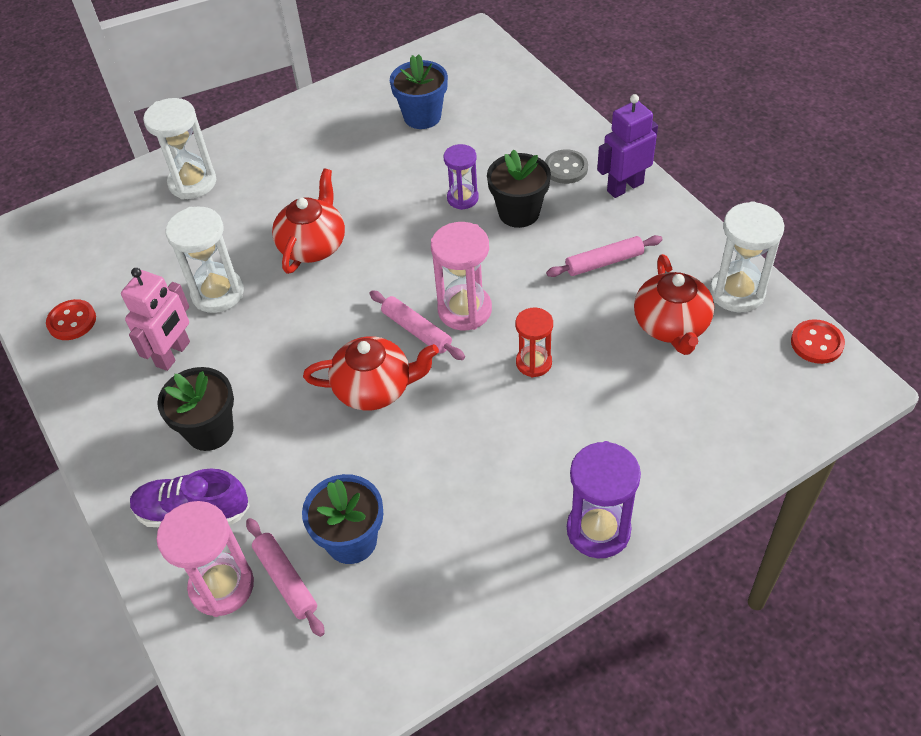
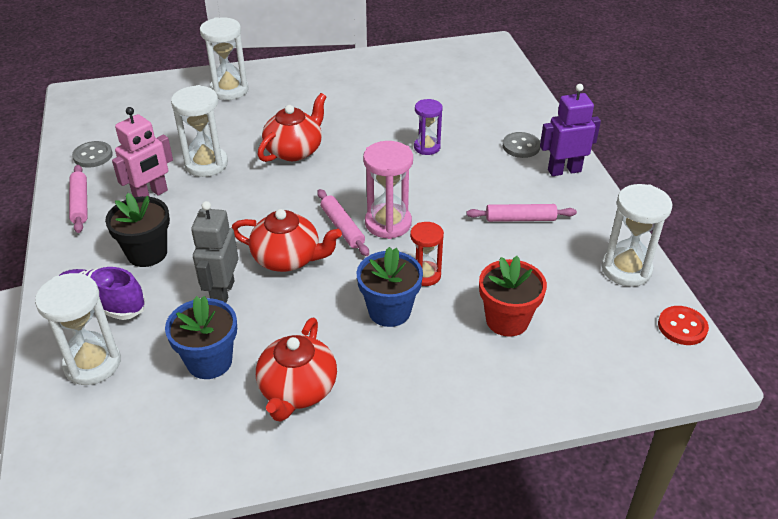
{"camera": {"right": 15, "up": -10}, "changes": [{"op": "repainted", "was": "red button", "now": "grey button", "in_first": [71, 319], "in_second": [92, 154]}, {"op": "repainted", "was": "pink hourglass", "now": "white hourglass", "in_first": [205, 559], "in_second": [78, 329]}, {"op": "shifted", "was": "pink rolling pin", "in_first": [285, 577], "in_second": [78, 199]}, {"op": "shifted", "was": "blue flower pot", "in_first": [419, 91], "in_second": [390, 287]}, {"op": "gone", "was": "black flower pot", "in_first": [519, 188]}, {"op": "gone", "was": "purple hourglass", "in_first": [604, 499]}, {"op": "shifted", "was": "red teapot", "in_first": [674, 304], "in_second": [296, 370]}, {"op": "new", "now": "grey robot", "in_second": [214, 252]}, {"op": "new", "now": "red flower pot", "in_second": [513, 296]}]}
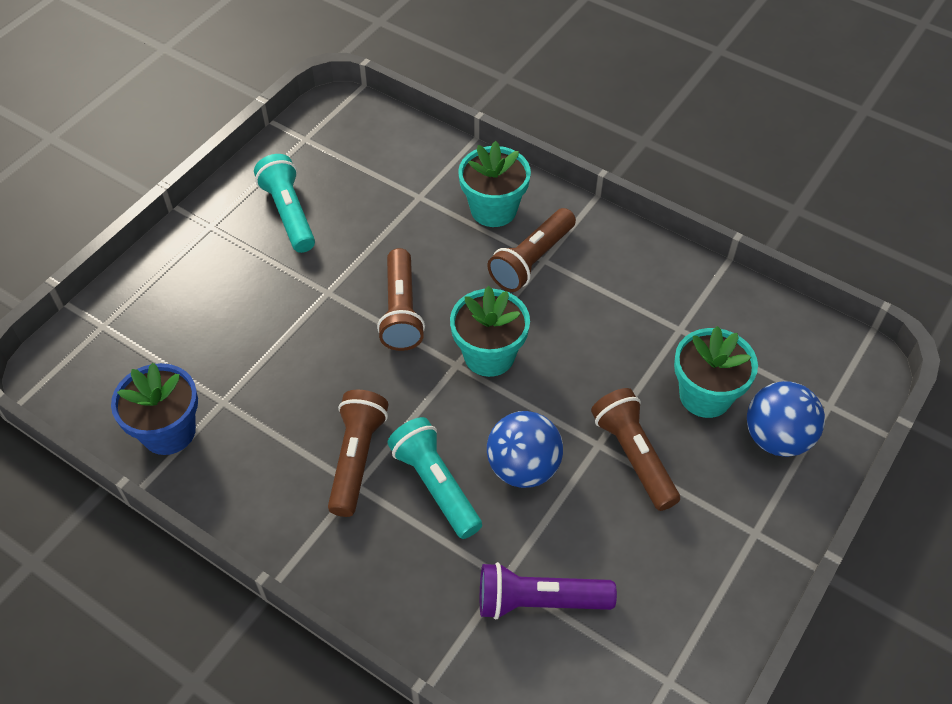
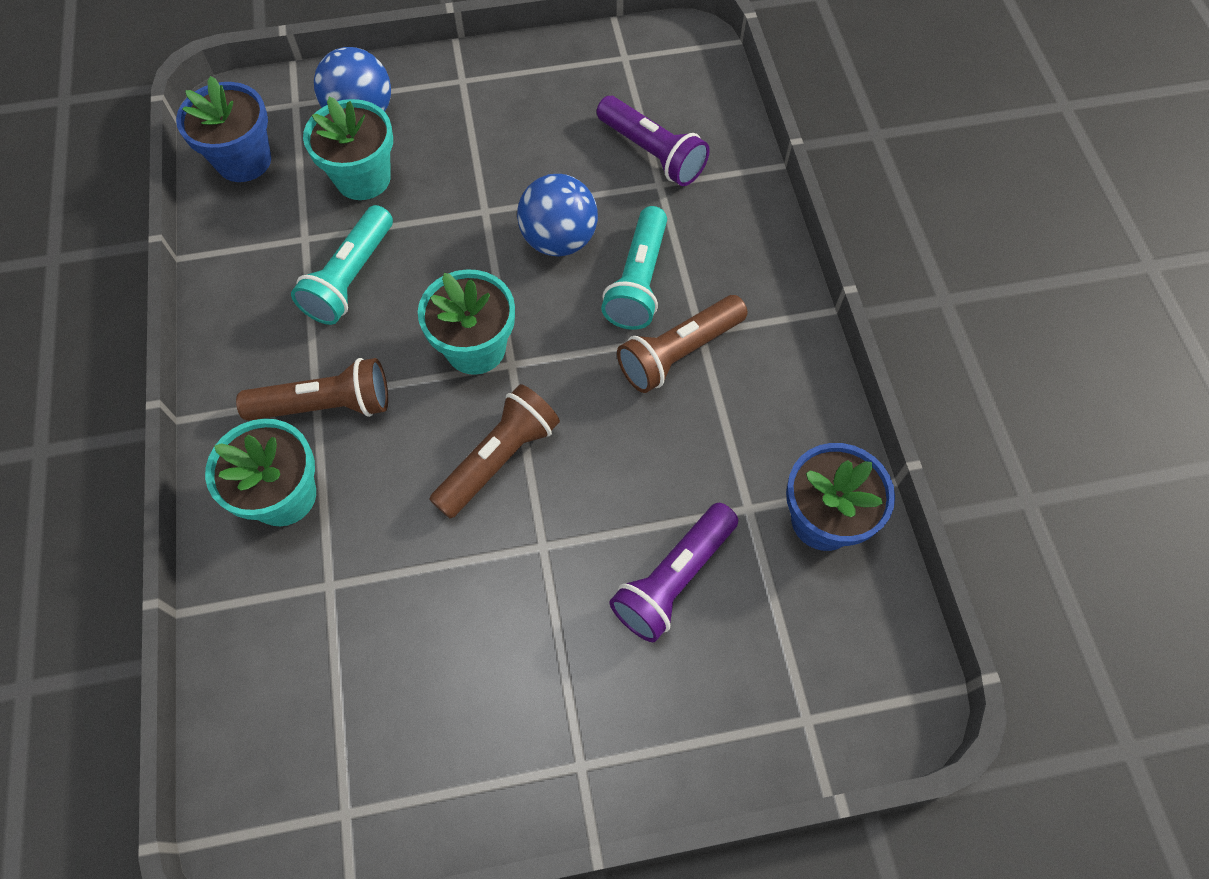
{"camera": {"right": -135, "up": 10}, "changes": [{"op": "shifted", "was": "turquoise flashlight", "in_first": [284, 203], "in_second": [342, 265]}, {"op": "gone", "was": "brown flashlight", "in_first": [635, 449]}, {"op": "new", "now": "blue flower pot", "in_second": [223, 129]}, {"op": "new", "now": "purple flashlight", "in_second": [674, 572]}]}
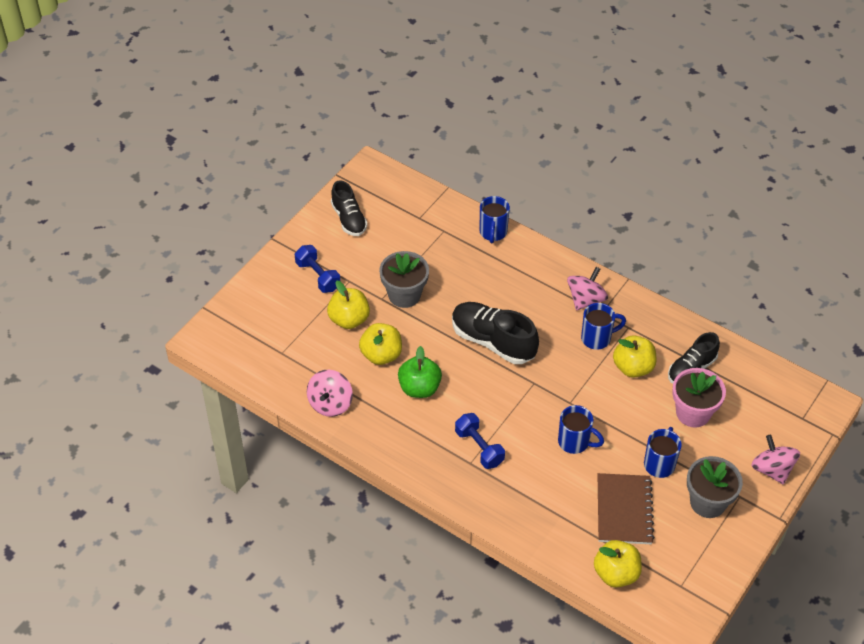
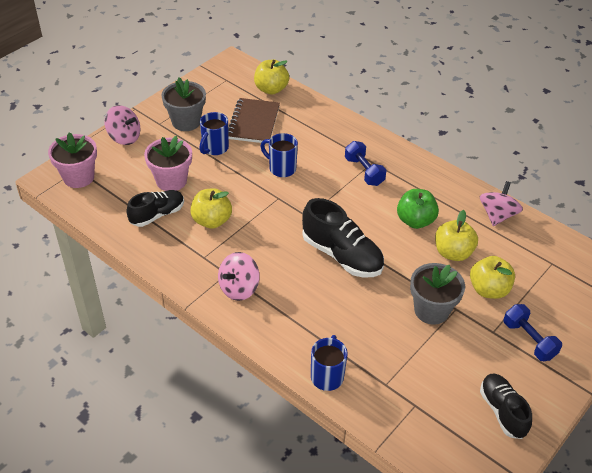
{"camera": {"right": -175, "up": -5}, "changes": [{"op": "gone", "was": "blue mug", "in_first": [603, 326]}, {"op": "rotated", "was": "pink spinning top", "in_first": [775, 460], "in_second": [122, 125], "clockwise": -45}, {"op": "new", "now": "pink flower pot", "in_second": [72, 160]}]}
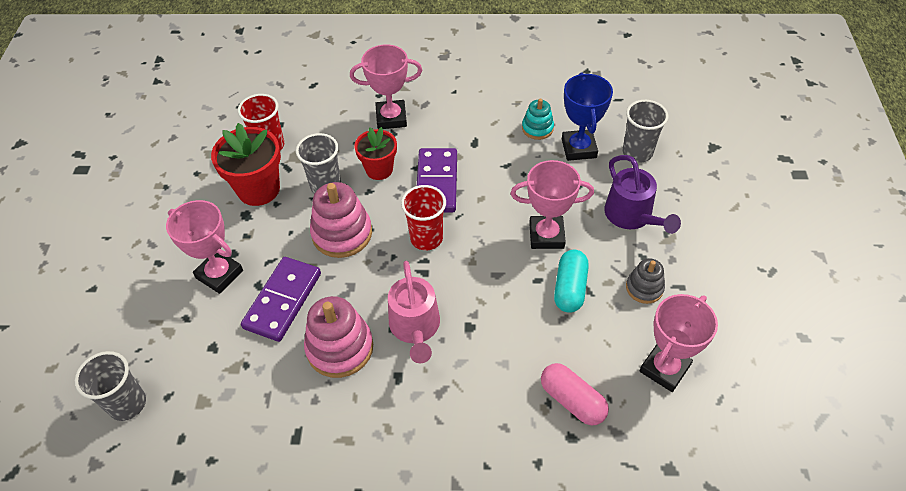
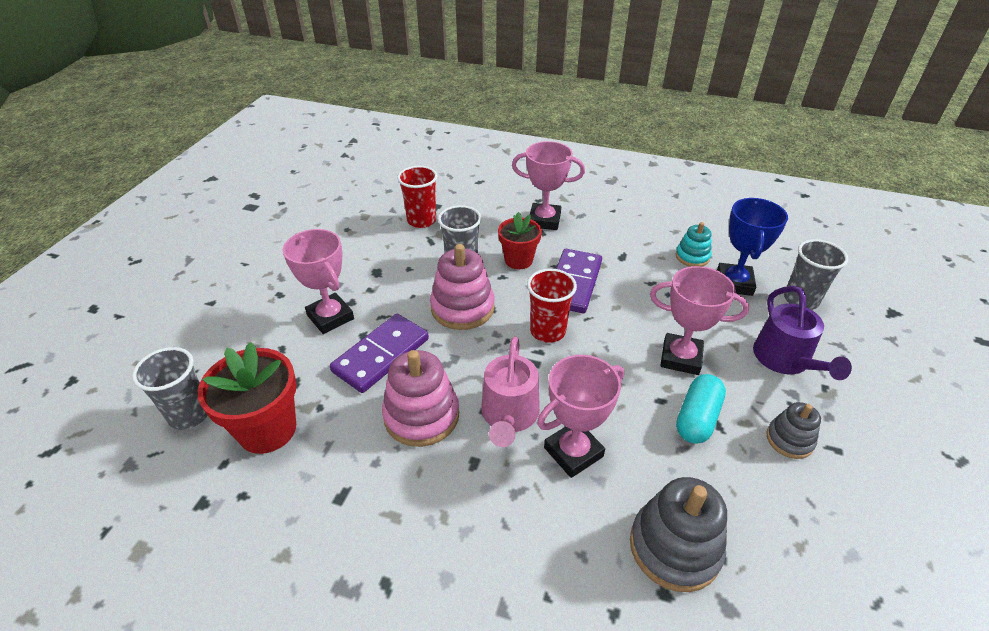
{"camera": {"right": 15, "up": -10}, "changes": [{"op": "shifted", "was": "red flower pot", "in_first": [246, 164], "in_second": [247, 398]}, {"op": "swapped", "was": "pink capsule", "now": "grey stacking toy", "in_first": [575, 394], "in_second": [678, 534]}, {"op": "shifted", "was": "pink trophy", "in_first": [679, 343], "in_second": [580, 416]}]}
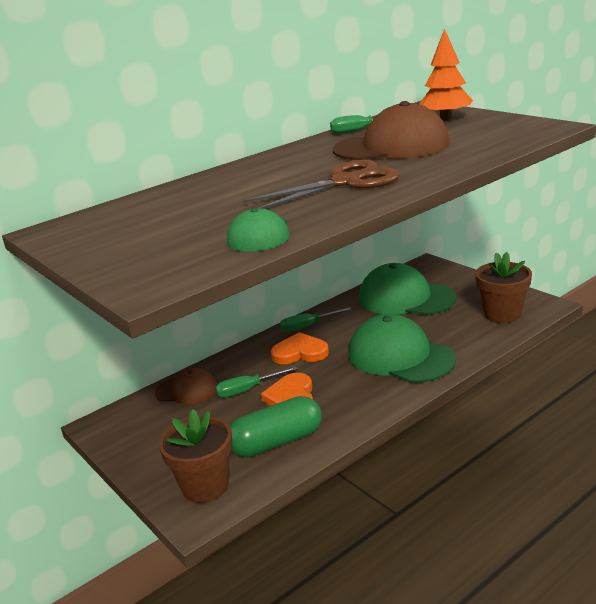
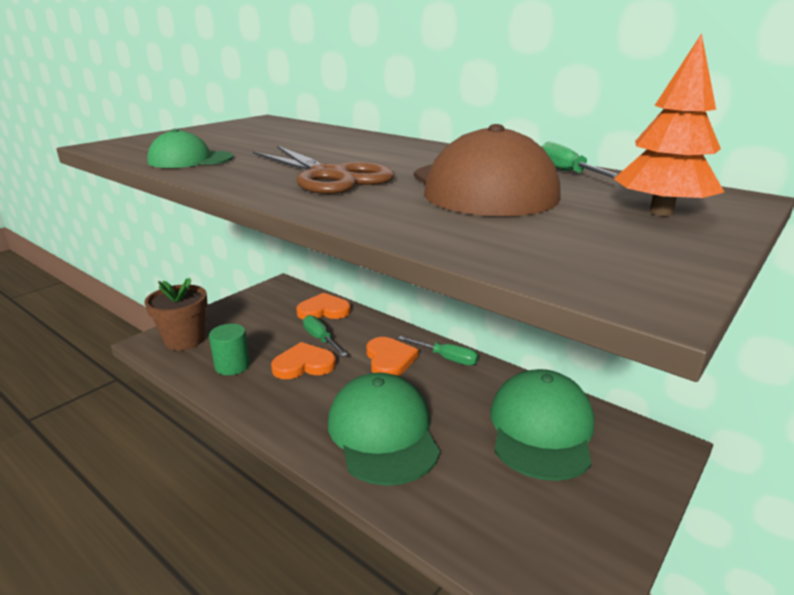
{"camera": {"right": 75, "up": 0}, "changes": [{"op": "swapped", "was": "brown cap", "now": "orange heart", "in_first": [186, 386], "in_second": [323, 306]}, {"op": "swapped", "was": "green capsule", "now": "green cylinder", "in_first": [276, 426], "in_second": [229, 349]}, {"op": "rotated", "was": "green screwdriver", "in_first": [316, 319], "in_second": [438, 351], "clockwise": 150}, {"op": "rotated", "was": "green cap", "in_first": [402, 348], "in_second": [384, 429], "clockwise": -45}, {"op": "gone", "was": "brown flower pot", "in_first": [503, 287]}]}
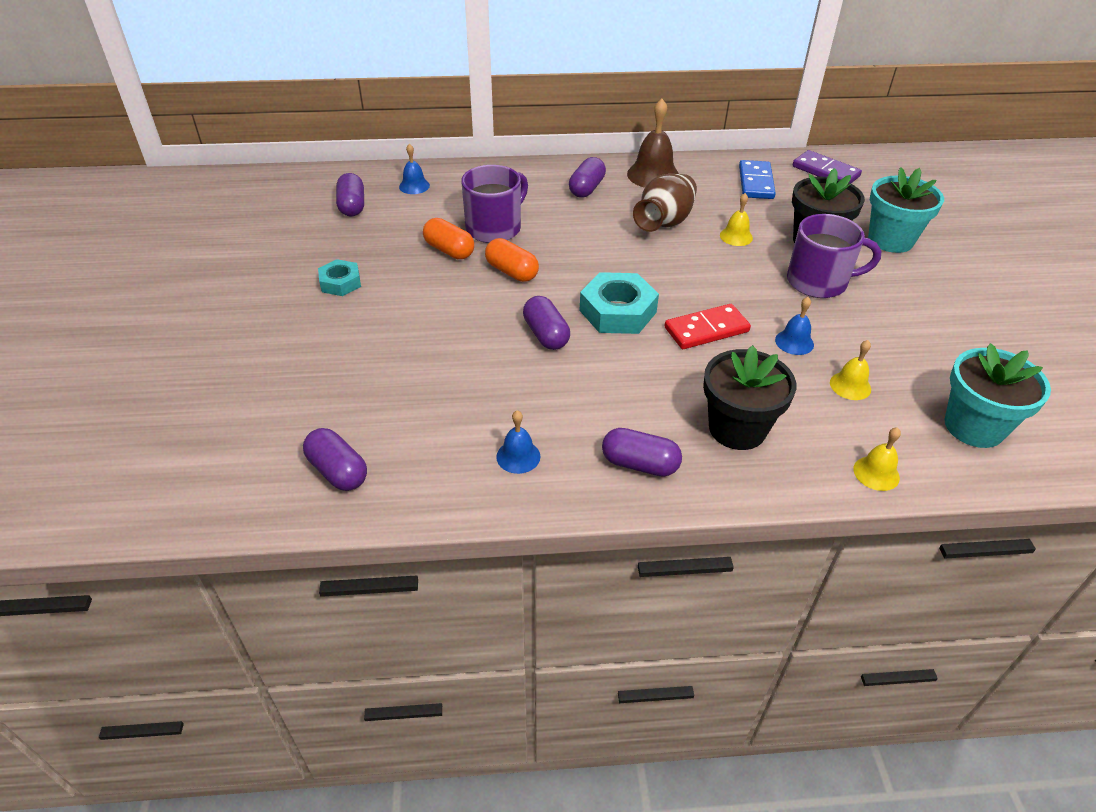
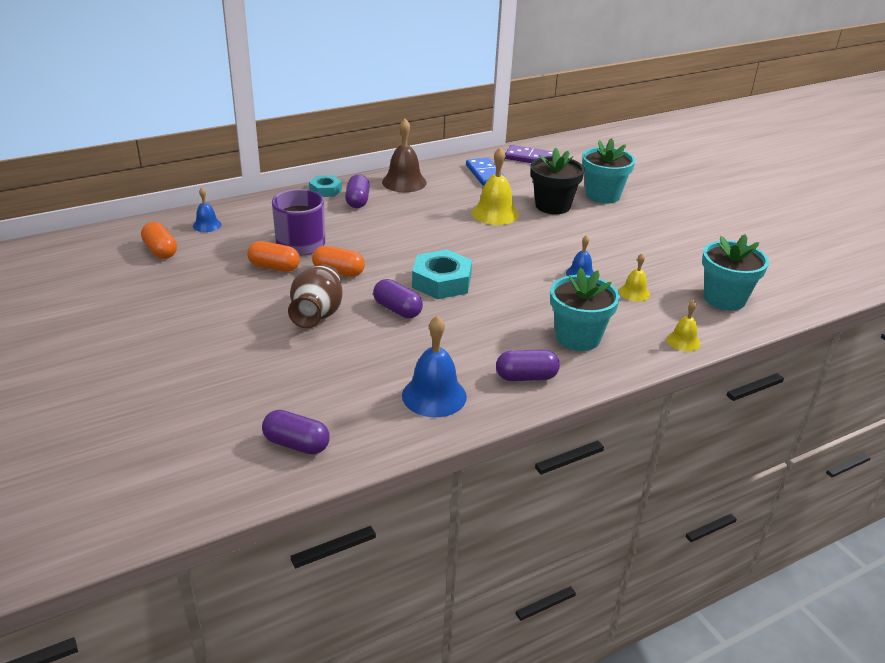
{"camera": {"right": -25, "up": -10}, "changes": [{"op": "shifted", "was": "turquoise nut", "in_first": [339, 277], "in_second": [325, 186]}, {"op": "repainted", "was": "purple capsule", "now": "orange capsule", "in_first": [350, 194], "in_second": [159, 240]}, {"op": "scaled", "was": "blue bell", "in_first": [518, 442], "in_second": [434, 366], "ratio": 1.77}, {"op": "shifted", "was": "brown vase", "in_first": [665, 203], "in_second": [315, 296]}, {"op": "gone", "was": "red domino", "in_first": [708, 326]}, {"op": "repainted", "was": "black flower pot", "now": "turquoise flower pot", "in_first": [749, 397], "in_second": [585, 309]}, {"op": "scaled", "was": "yellow bell", "in_first": [736, 219], "in_second": [495, 186], "ratio": 1.77}, {"op": "gone", "was": "purple mug", "in_first": [834, 256]}]}
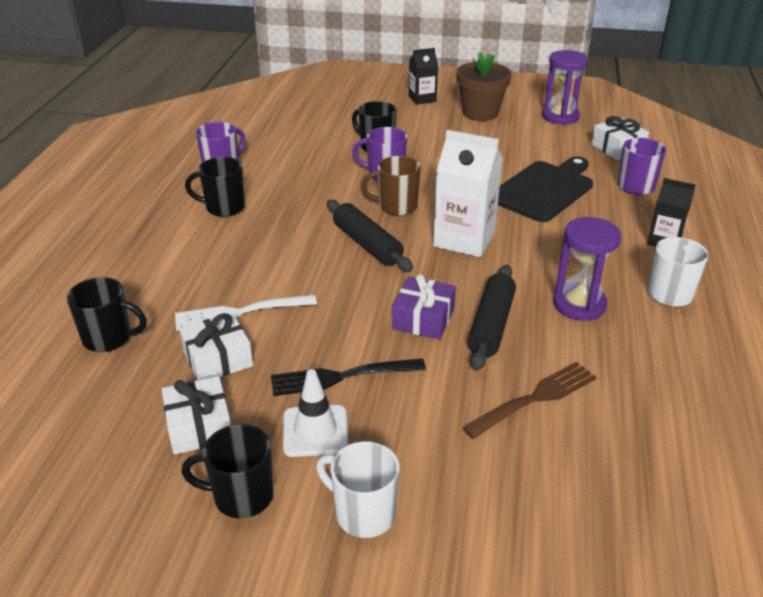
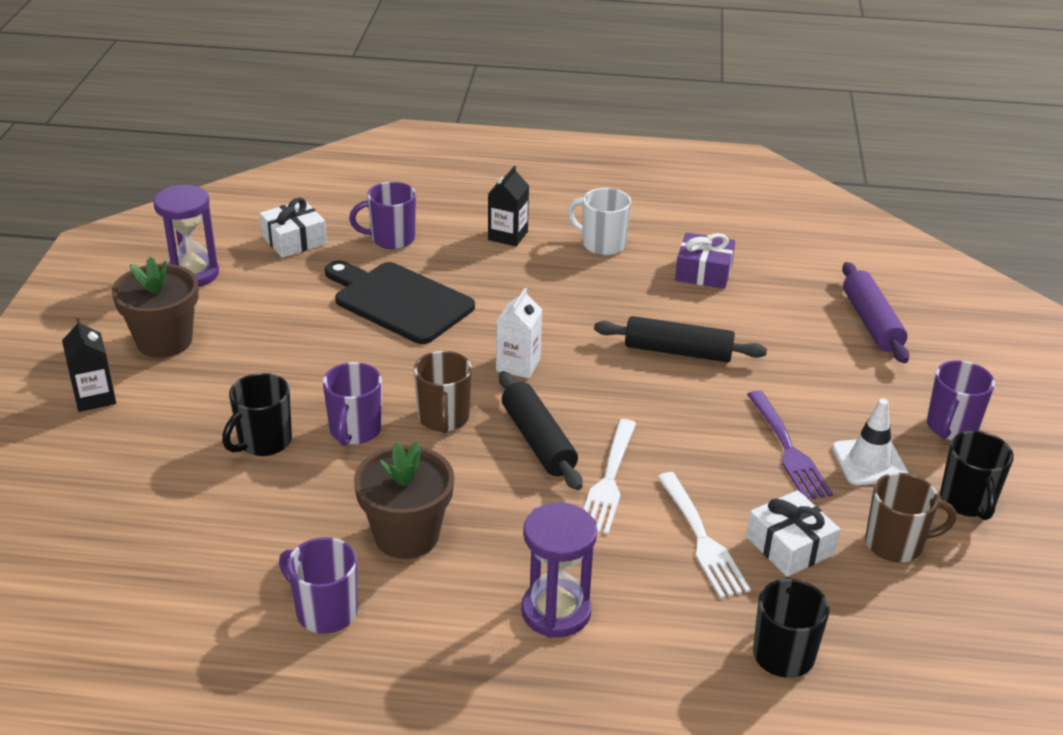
{"camera": {"right": -95, "up": 0}, "changes": [{"op": "swapped", "was": "white gift", "now": "brown mug", "in_first": [196, 415], "in_second": [911, 517]}, {"op": "gone", "was": "black mug", "in_first": [215, 187]}, {"op": "repainted", "was": "black fork", "now": "purple fork", "in_first": [348, 377], "in_second": [790, 445]}, {"op": "repainted", "was": "white mug", "now": "purple mug", "in_first": [358, 489], "in_second": [961, 400]}, {"op": "rotated", "was": "black rolling pin", "in_first": [369, 235], "in_second": [541, 430], "clockwise": -75}, {"op": "shifted", "was": "purple gift", "in_first": [424, 307], "in_second": [705, 260]}, {"op": "scaled", "was": "white carton", "in_first": [468, 193], "in_second": [519, 333], "ratio": 0.59}, {"op": "gone", "was": "brown fork", "in_first": [529, 400]}, {"op": "shifted", "was": "purple hourglass", "in_first": [587, 269], "in_second": [559, 570]}, {"op": "new", "now": "brown flower pot", "in_second": [404, 500]}, {"op": "new", "now": "white fork", "in_second": [610, 477]}, {"op": "new", "now": "purple rolling pin", "in_second": [875, 312]}]}
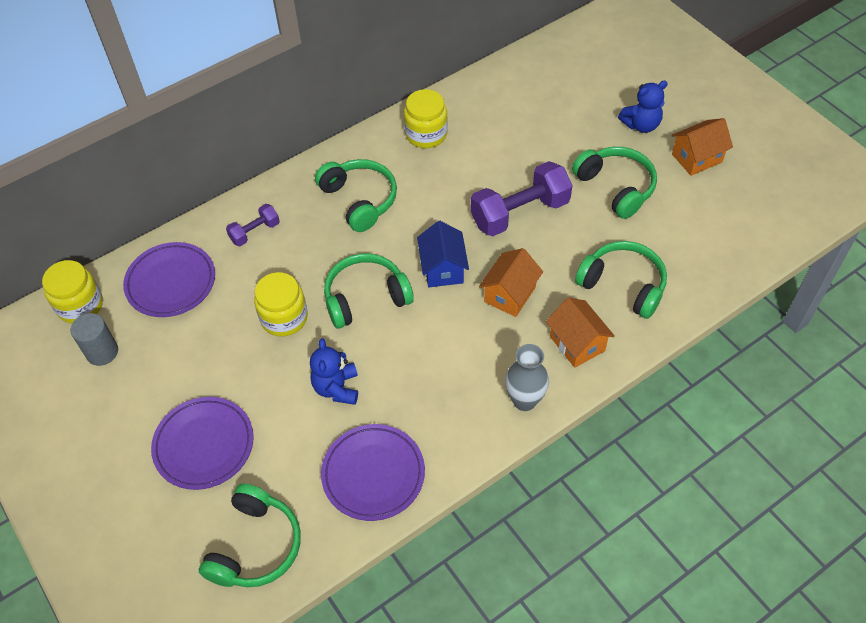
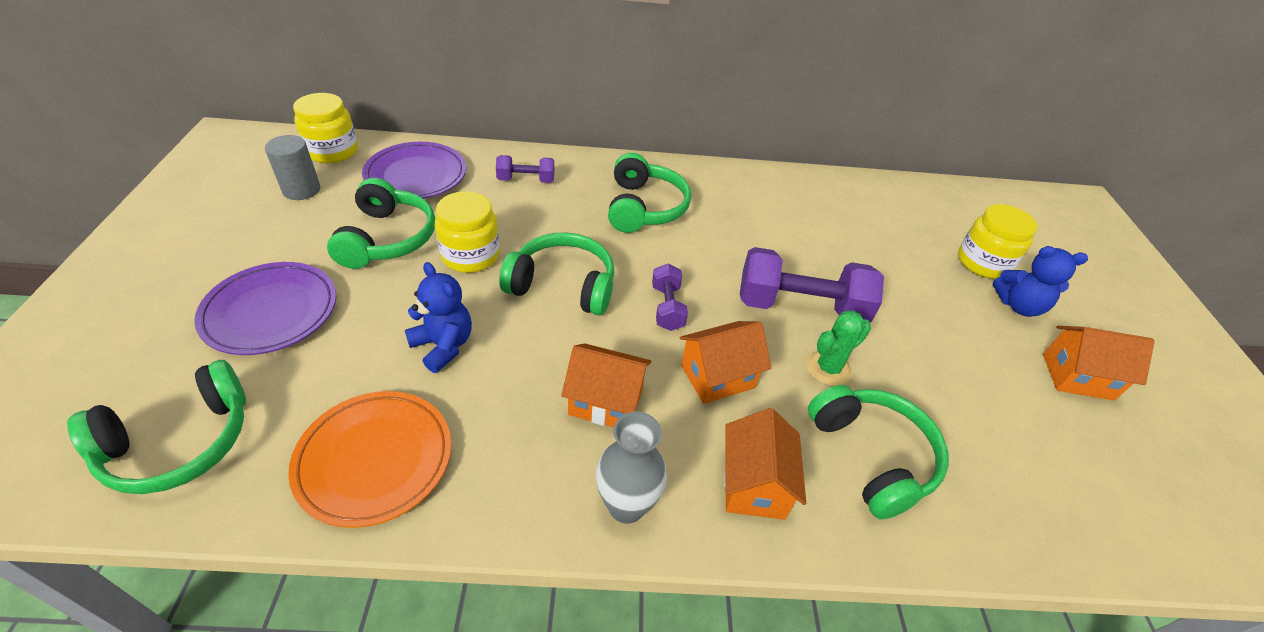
{"camera": {"right": 30, "up": -10}, "changes": [{"op": "rotated", "was": "blue teddy bear", "in_first": [334, 371], "in_second": [438, 317], "clockwise": 105}, {"op": "repainted", "was": "purple plate", "now": "orange plate", "in_first": [373, 472], "in_second": [369, 459]}, {"op": "shifted", "was": "yellow jar", "in_first": [426, 118], "in_second": [998, 241]}, {"op": "swapped", "was": "blue house", "now": "purple dumbbell", "in_first": [443, 254], "in_second": [670, 297]}, {"op": "shifted", "was": "green headphones", "in_first": [614, 183], "in_second": [381, 223]}, {"op": "new", "now": "orange house", "in_second": [606, 385]}, {"op": "new", "now": "green cactus", "in_second": [838, 348]}]}
